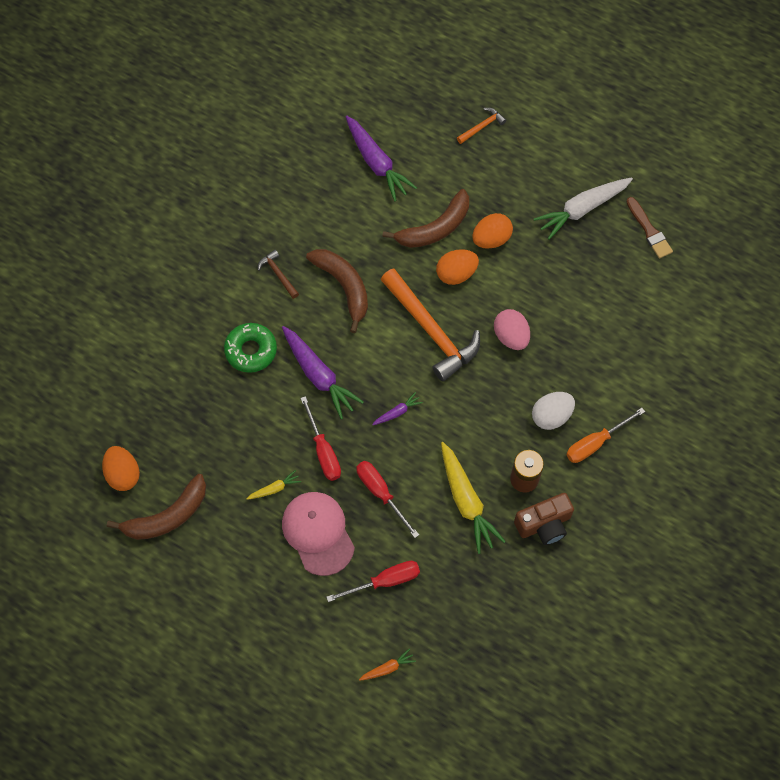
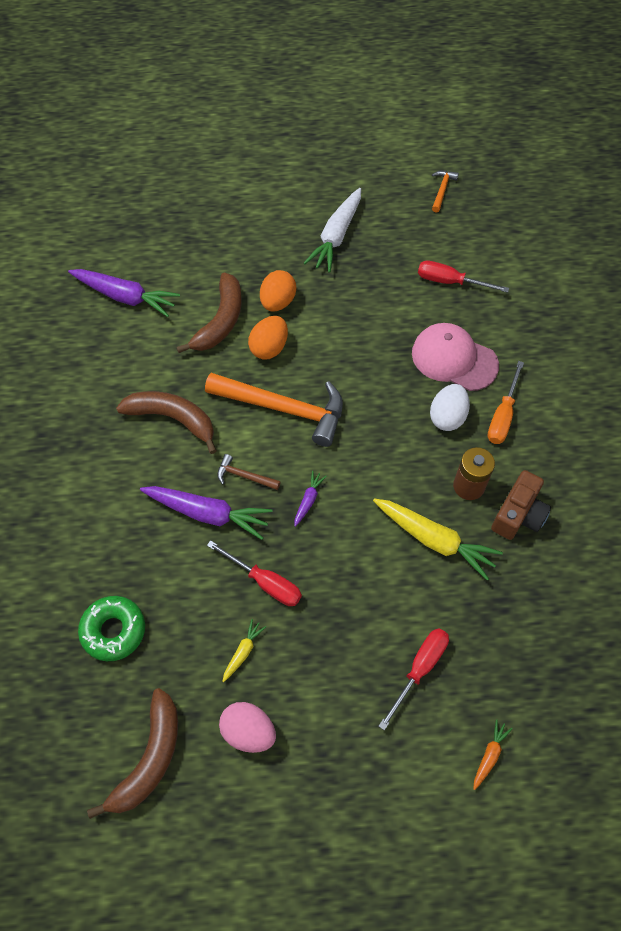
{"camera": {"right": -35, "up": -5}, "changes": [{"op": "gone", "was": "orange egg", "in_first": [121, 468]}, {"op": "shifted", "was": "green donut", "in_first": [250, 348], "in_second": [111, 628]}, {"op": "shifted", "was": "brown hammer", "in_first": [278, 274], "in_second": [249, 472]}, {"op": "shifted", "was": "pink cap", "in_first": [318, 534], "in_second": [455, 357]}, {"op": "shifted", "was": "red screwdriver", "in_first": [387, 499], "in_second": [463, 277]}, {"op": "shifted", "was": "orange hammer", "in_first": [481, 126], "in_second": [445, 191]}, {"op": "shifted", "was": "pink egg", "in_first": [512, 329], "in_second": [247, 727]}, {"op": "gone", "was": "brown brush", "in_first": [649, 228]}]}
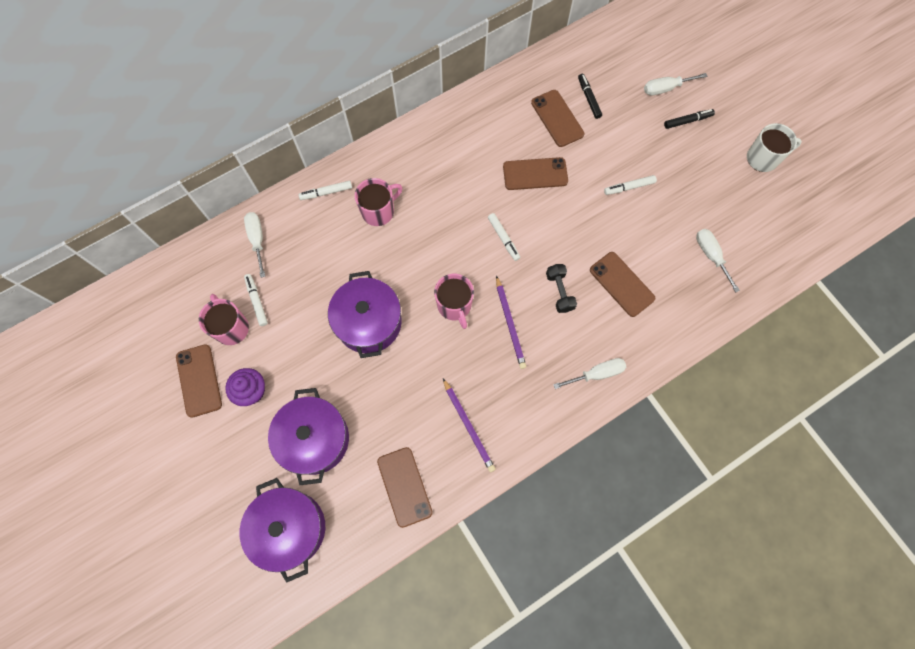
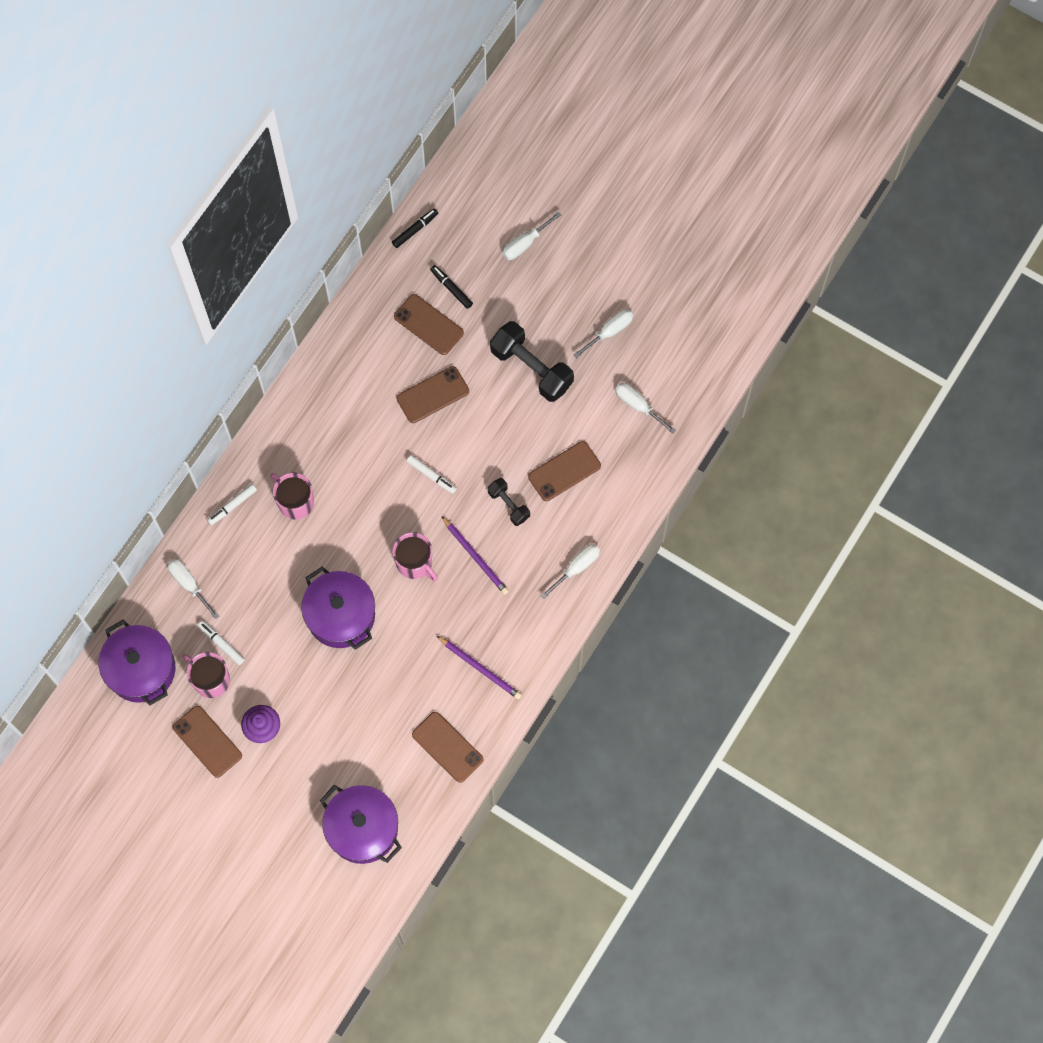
{"camera": {"right": -25, "up": 0}, "changes": [{"op": "shifted", "was": "purple pot", "in_first": [308, 436], "in_second": [137, 662]}, {"op": "rotated", "was": "pink mug", "in_first": [378, 202], "in_second": [292, 496], "clockwise": -75}, {"op": "rotated", "was": "brown phone", "in_first": [622, 284], "in_second": [564, 471], "clockwise": -60}, {"op": "swapped", "was": "white marker", "now": "black dumbbell", "in_first": [630, 185], "in_second": [532, 361]}, {"op": "shifted", "was": "black marker", "in_first": [689, 119], "in_second": [415, 228]}, {"op": "gone", "was": "white mug", "in_first": [774, 147]}, {"op": "new", "now": "white screwdriver", "in_second": [603, 333]}]}
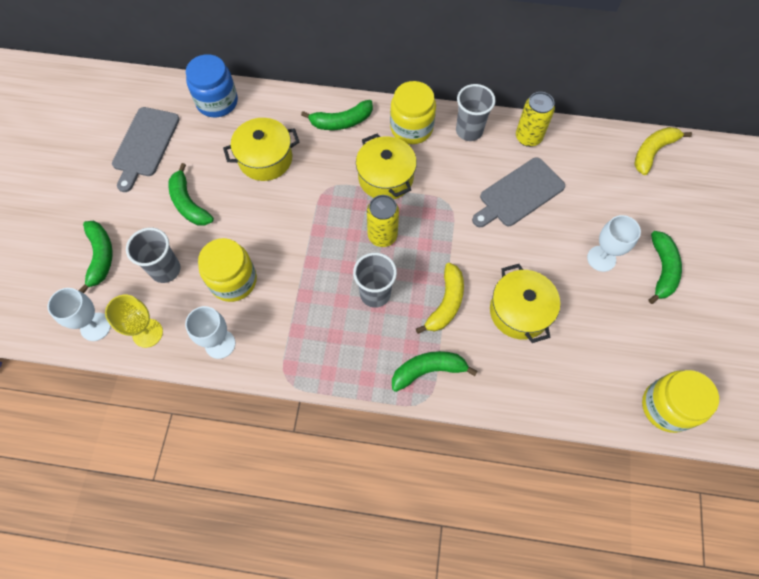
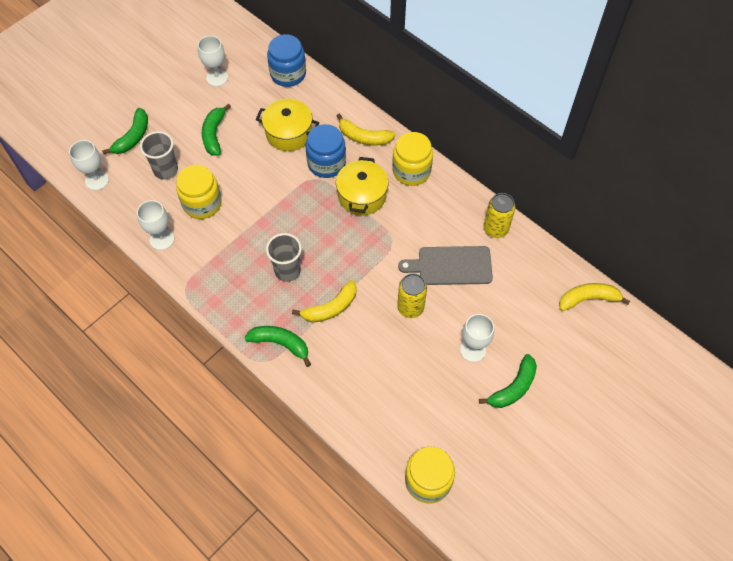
{"camera": {"right": 35, "up": -5}, "changes": [{"op": "gone", "was": "yellow goblet", "in_first": [134, 321]}, {"op": "swapped", "was": "grey cutting board", "now": "white goblet", "in_first": [146, 149], "in_second": [213, 61]}, {"op": "repainted", "was": "green banana", "now": "yellow banana", "in_first": [337, 115], "in_second": [366, 130]}, {"op": "shifted", "was": "yellow can", "in_first": [383, 221], "in_second": [412, 295]}, {"op": "gone", "was": "grey cup", "in_first": [476, 112]}, {"op": "gone", "was": "yellow pot", "in_first": [525, 303]}, {"op": "new", "now": "blue jar", "in_second": [326, 151]}]}
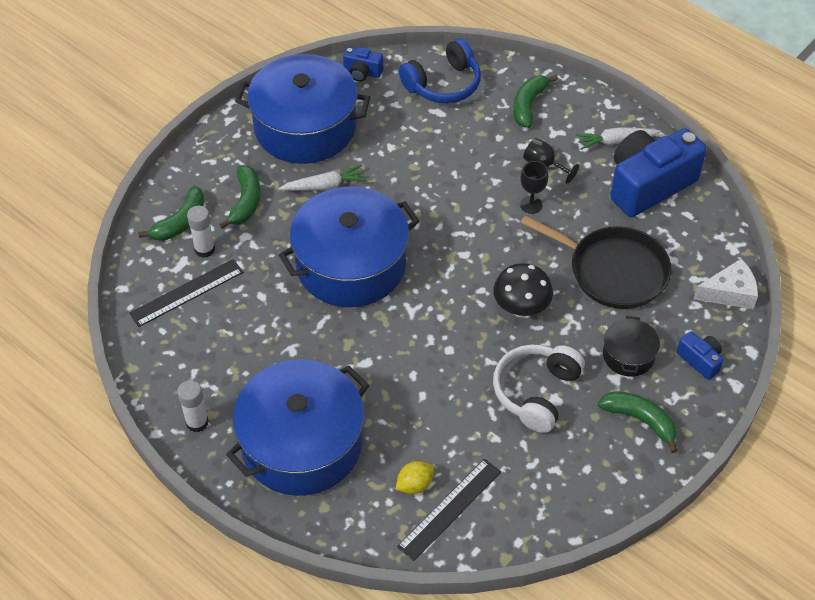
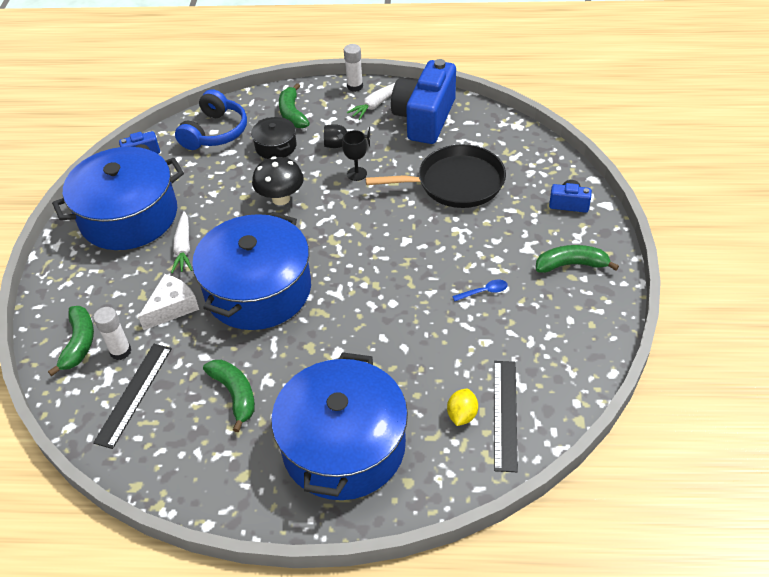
{"camera": {"right": -35, "up": -5}, "changes": [{"op": "shifted", "was": "white glue stick", "in_first": [192, 406], "in_second": [353, 68]}, {"op": "shifted", "was": "green banana", "in_first": [240, 197], "in_second": [229, 396]}, {"op": "rotated", "was": "white carrot", "in_first": [323, 178], "in_second": [181, 242], "clockwise": 135}, {"op": "shifted", "was": "black mushroom", "in_first": [523, 290], "in_second": [278, 181]}, {"op": "swapped", "was": "white headphones", "now": "blue spoon", "in_first": [539, 388], "in_second": [480, 290]}, {"op": "shifted", "was": "black pot", "in_first": [631, 346], "in_second": [274, 138]}, {"op": "shifted", "was": "white cheese", "in_first": [725, 284], "in_second": [168, 302]}]}
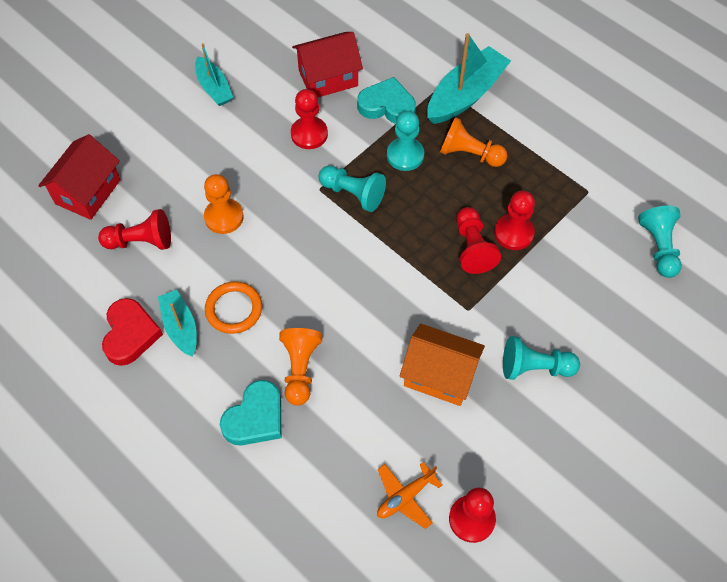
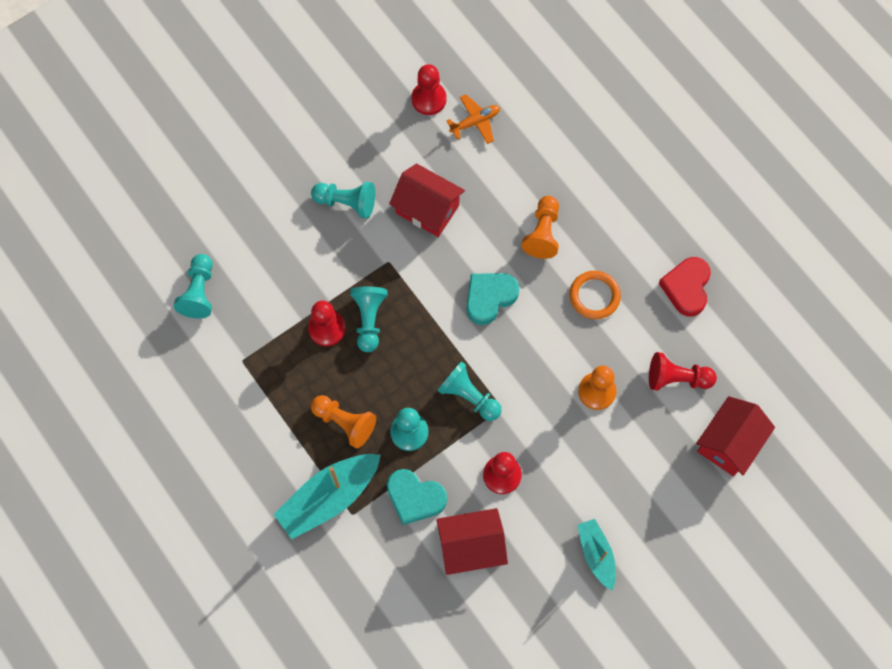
{"camera": {"right": -170, "up": 10}, "changes": [{"op": "gone", "was": "turquoise boat", "in_first": [177, 323]}, {"op": "shifted", "was": "turquoise heart", "in_first": [250, 413], "in_second": [493, 299]}, {"op": "repainted", "was": "orange house", "now": "red house", "in_first": [442, 365], "in_second": [427, 200]}, {"op": "repainted", "was": "red pawn", "now": "turquoise pawn", "in_first": [478, 240], "in_second": [369, 319]}]}
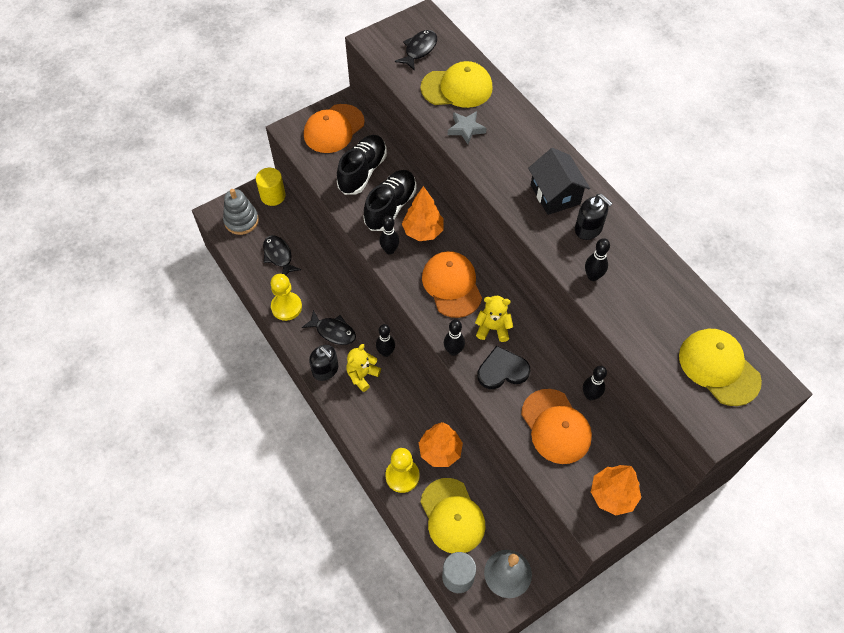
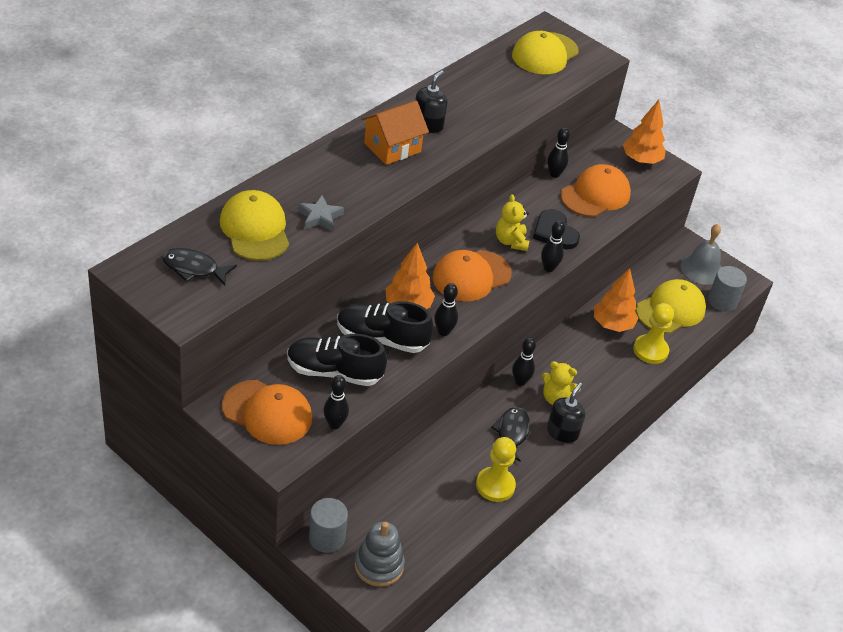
{"camera": {"right": -110, "up": -15}, "changes": [{"op": "repainted", "was": "yellow cylinder", "now": "grey cylinder", "in_first": [271, 187], "in_second": [328, 525]}, {"op": "gone", "was": "black fish", "in_first": [282, 255]}, {"op": "repainted", "was": "black house", "now": "orange house", "in_first": [559, 181], "in_second": [395, 133]}, {"op": "shifted", "was": "black bowling pin", "in_first": [597, 259], "in_second": [336, 402]}]}
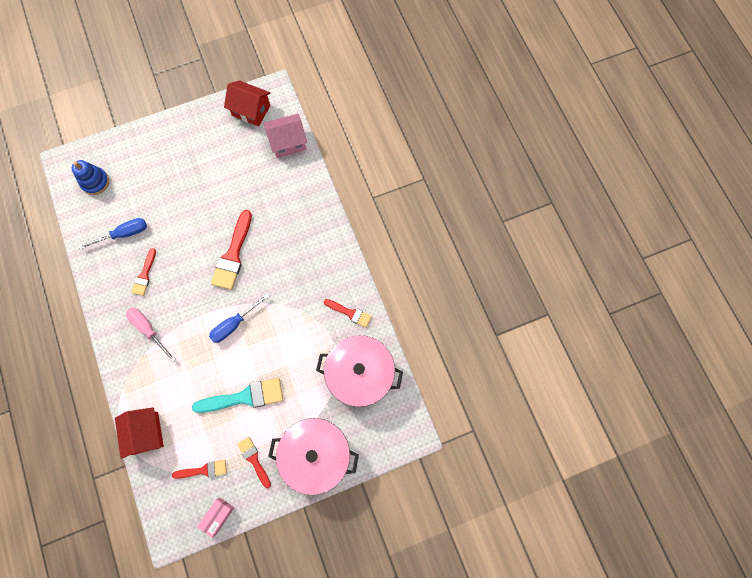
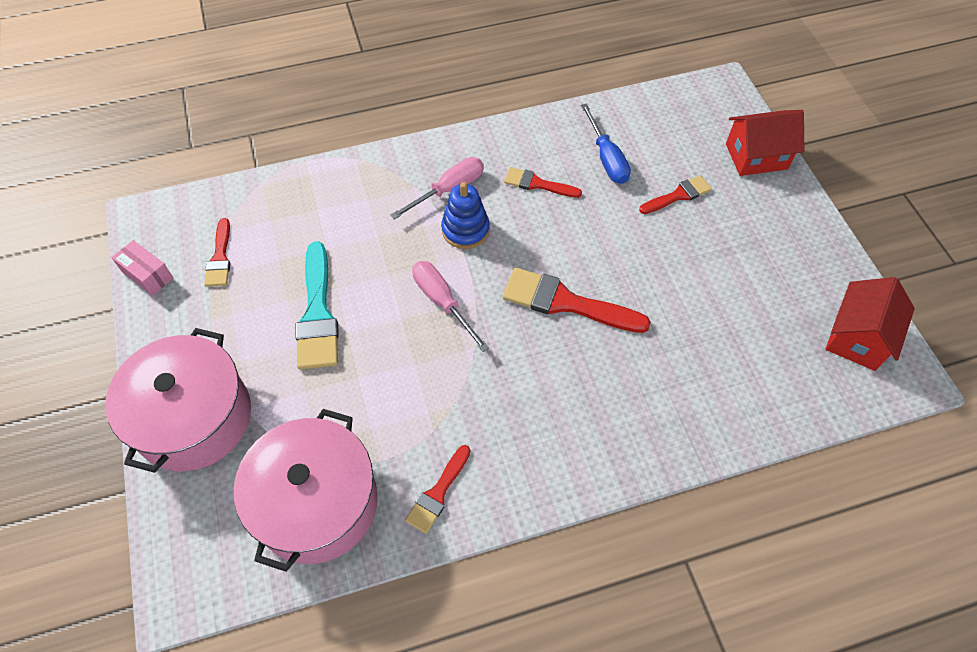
{"camera": {"right": 95, "up": -15}, "changes": [{"op": "shifted", "was": "blue stacking toy", "in_first": [90, 177], "in_second": [465, 215]}, {"op": "shifted", "was": "red house", "in_first": [139, 433], "in_second": [765, 143]}, {"op": "repainted", "was": "blue screwdriver", "now": "pink screwdriver", "in_first": [239, 318], "in_second": [450, 306]}, {"op": "shifted", "was": "red brush", "in_first": [254, 462], "in_second": [675, 194]}, {"op": "gone", "was": "pink house", "in_first": [285, 136]}]}
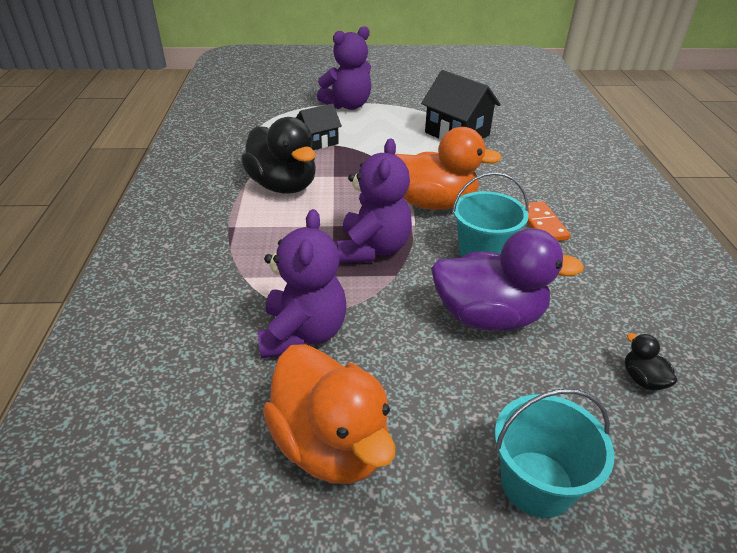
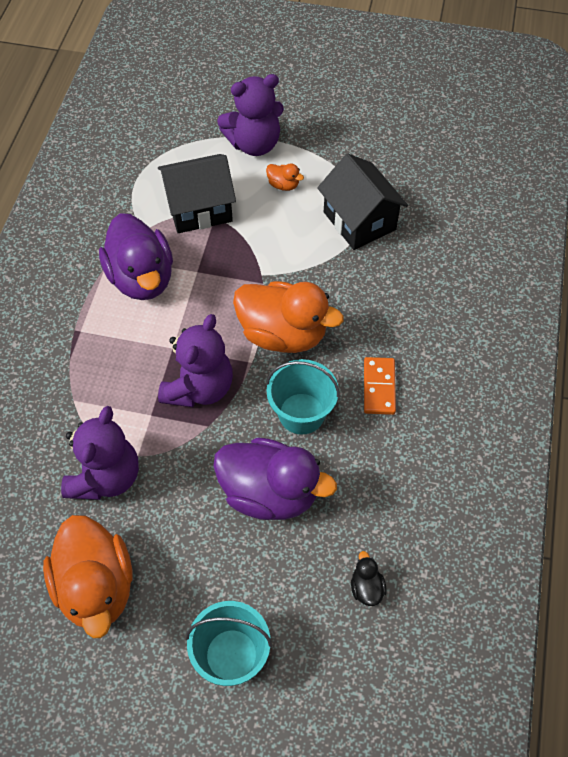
{"camera": {"right": 15, "up": 20}, "changes": [{"op": "repainted", "was": "black duck", "now": "purple duck", "in_first": [278, 155], "in_second": [136, 256]}, {"op": "scaled", "was": "black house", "in_first": [319, 127], "in_second": [197, 193], "ratio": 1.62}, {"op": "new", "now": "orange duck", "in_second": [285, 177]}]}
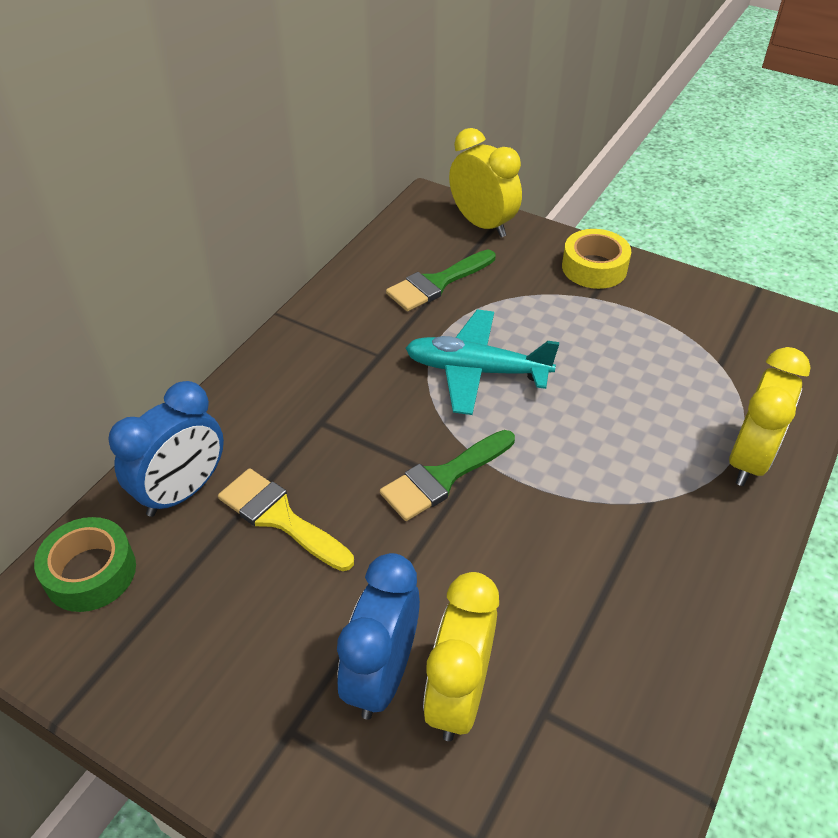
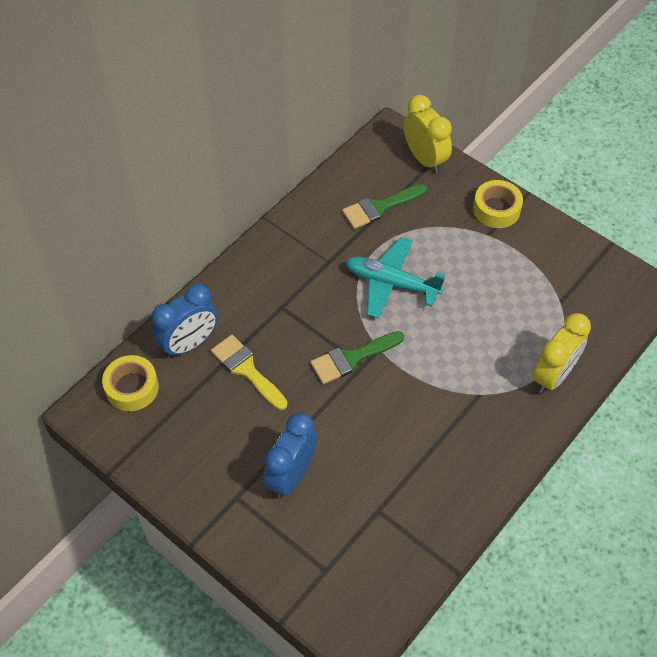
{"camera": {"right": 10, "up": 10}, "changes": [{"op": "repainted", "was": "green tape", "now": "yellow tape", "in_first": [85, 564], "in_second": [130, 383]}, {"op": "gone", "was": "yellow clock", "in_first": [461, 656]}]}
